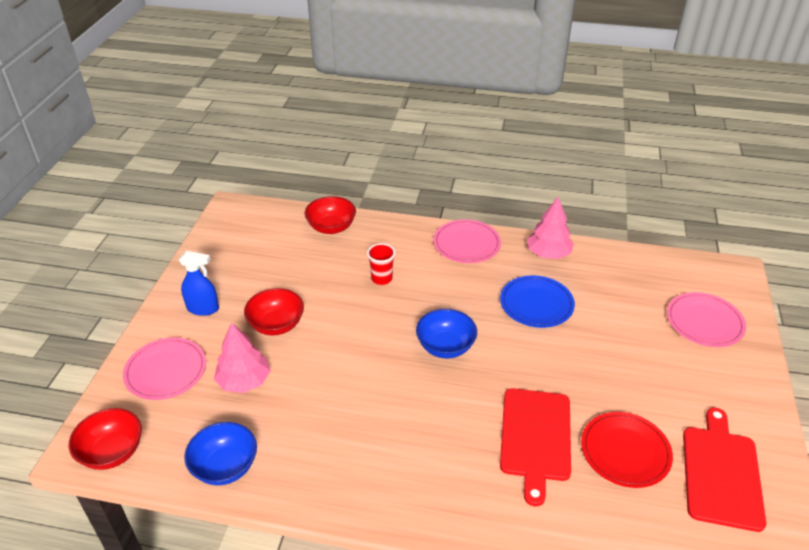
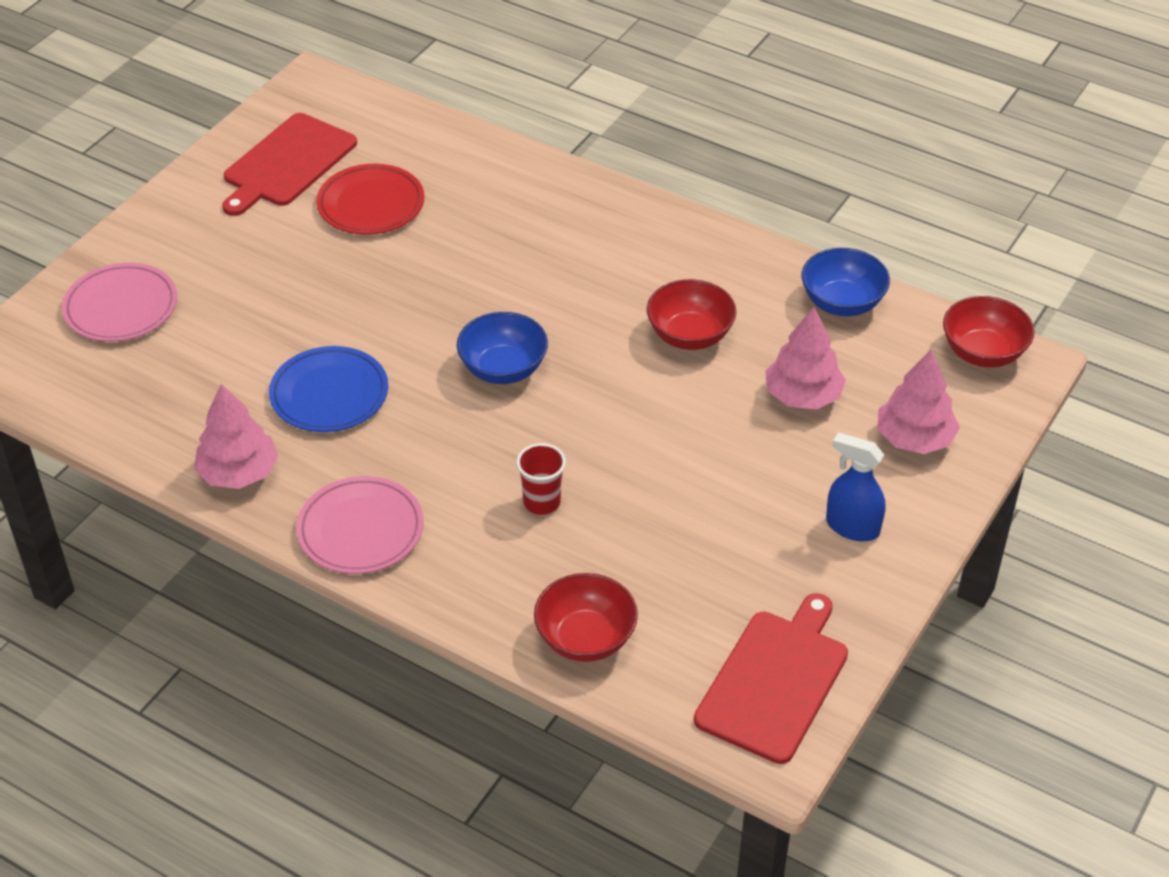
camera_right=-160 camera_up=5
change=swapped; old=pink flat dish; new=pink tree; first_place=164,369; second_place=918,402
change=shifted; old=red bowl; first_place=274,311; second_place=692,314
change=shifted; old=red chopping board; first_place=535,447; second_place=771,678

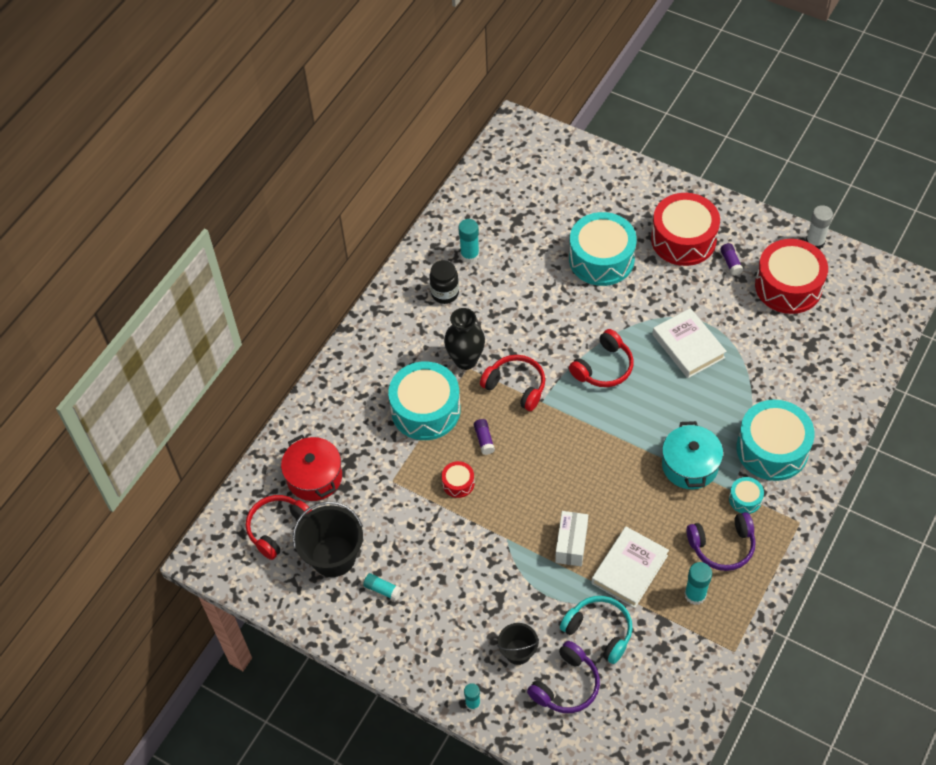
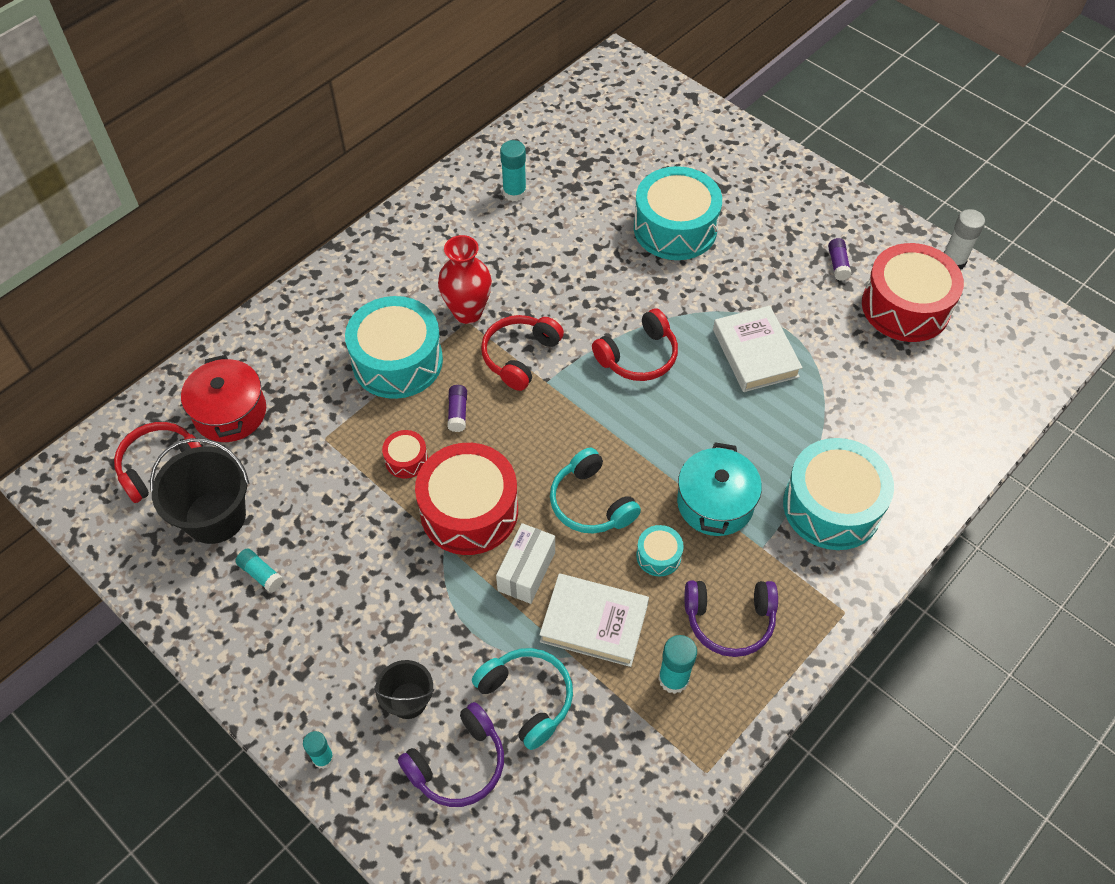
camera_right=10 camera_up=0
change=gone; old=black preserve jar; first_place=444,282
change=repainted; old=black vase; new=red vase; first_place=464,339; second_place=465,279
change=rotated; old=red headset; first_place=512,383; second_place=522,353; degrees=-105
change=rotated; old=pure white hardcover; first_place=630,567; second_place=594,620; degrees=60
change=shifted; old=red snare drum; first_place=685,229; second_place=466,499
change=shifted; old=turquoise snare drum; first_place=746,495; second_place=660,550
change=new; new=turquoise headset; second_place=595,491

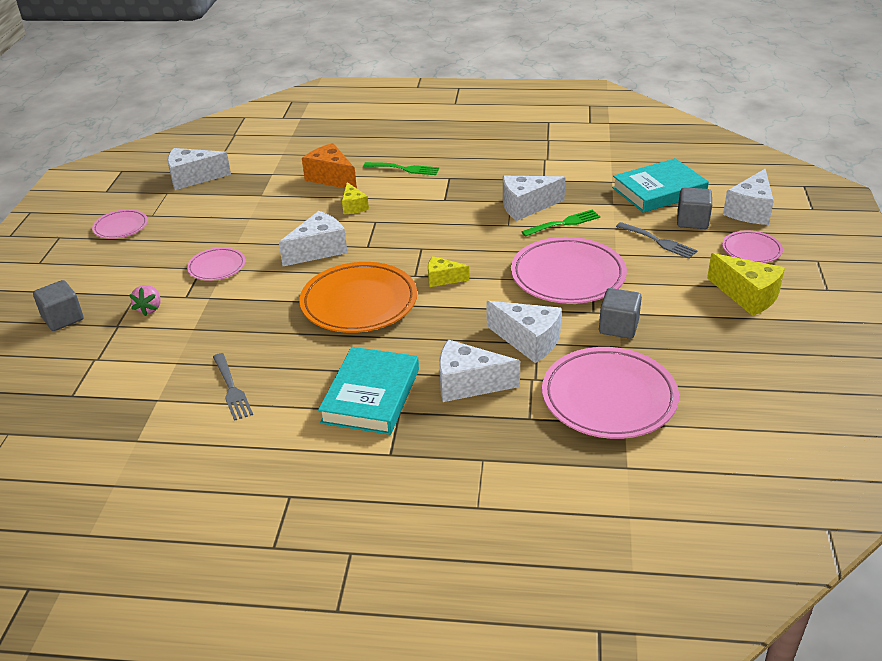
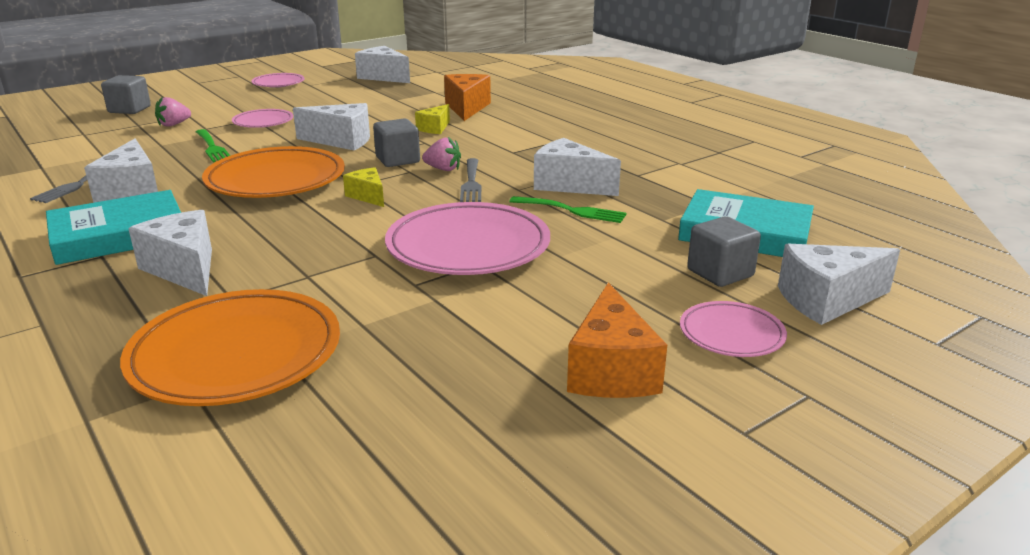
camera_right=45 camera_up=-10
change=shifted; old=leaf-green table fork; first_place=401,168; second_place=213,146
change=shifted; old=pure white piece of cheese; first_place=524,332; second_place=121,171
change=repainted; old=pink flat dish; new=bright orange flat dish; first_place=610,393; second_place=230,347
change=shifted; old=gray block; first_place=620,313; second_place=396,142
change=shifted; old=gray table fork; first_place=657,240; second_place=471,180
change=repainted; old=yellow piece of cheese; new=bright orange piece of cheese; first_place=746,284; second_place=617,340
change=new; new=pink berry; second_place=441,154

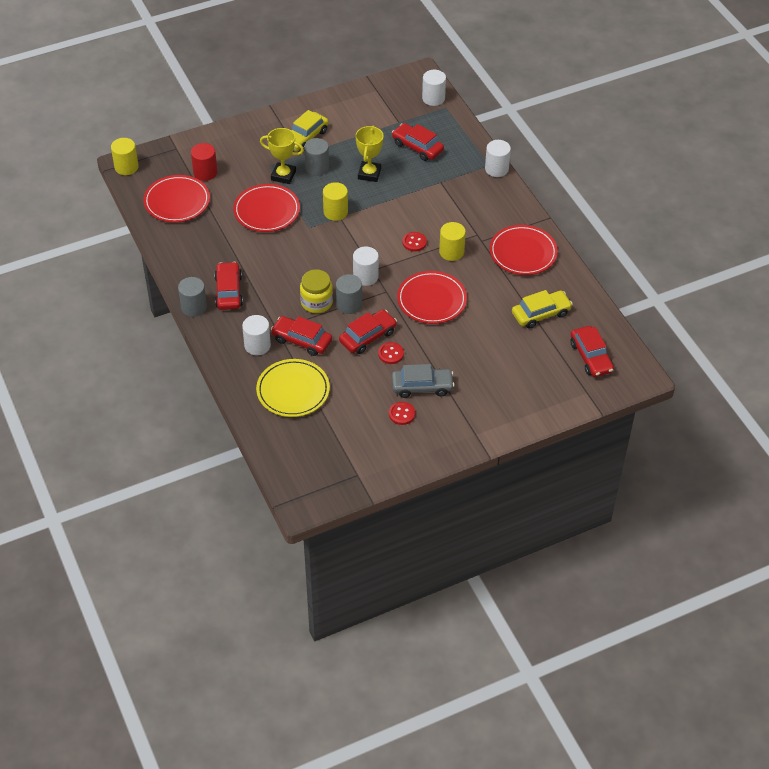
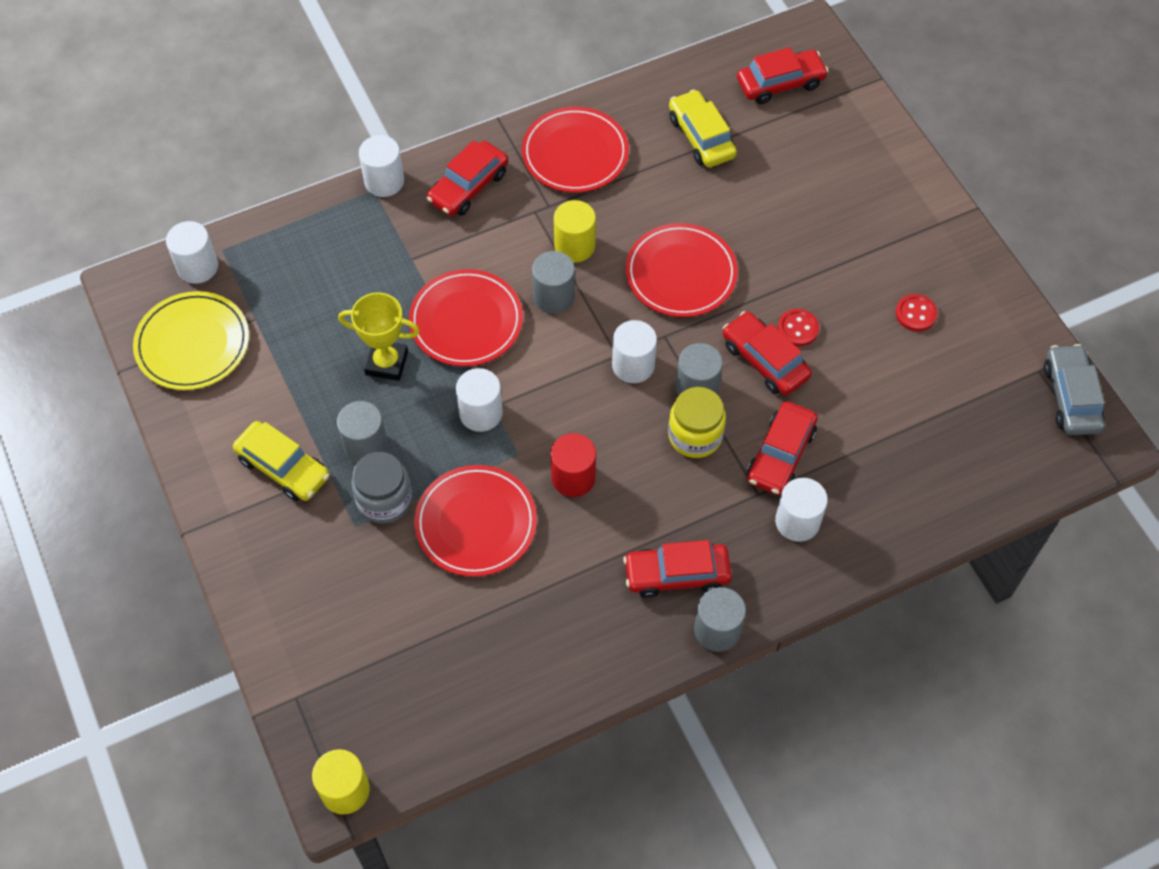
camera_right=-90 camera_up=10
change=shifted; old=red flat dish; first_place=176,198; second_place=466,317
change=shifted; old=red cylinder; first_place=204,162; second_place=573,465
change=shifted; old=yellow flat dish; first_place=293,388; second_place=191,340
change=swapped; old=yellow award cup; new=gray preserve jar; first_place=282,156; second_place=381,487
change=repainted; old=yellow cylinder; new=pure white cylinder; first_place=335,201; second_place=479,400
change=shifted; old=red toy car; first_place=418,142; second_place=467,178
change=shifted; old=gray toy car; first_place=423,381; second_place=1074,389
change=swapped; old=red sewing button; new=gray cylinder; first_place=415,242; second_place=553,282

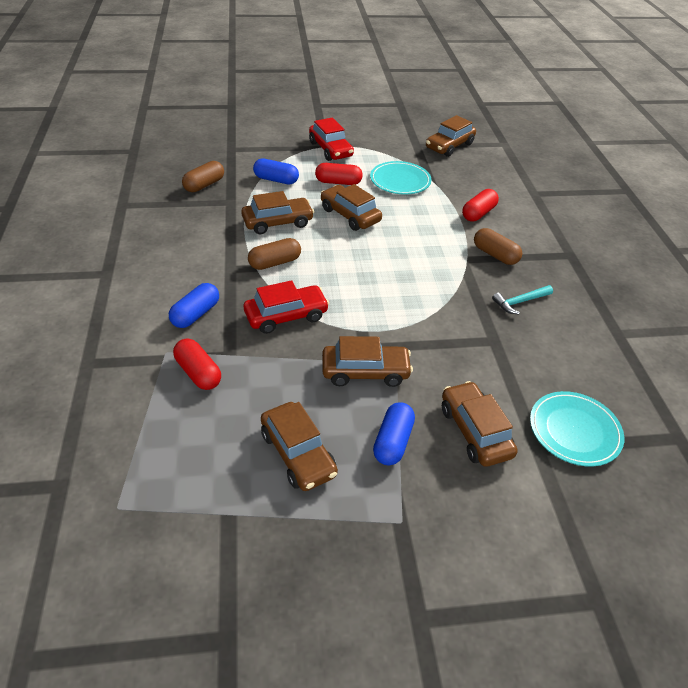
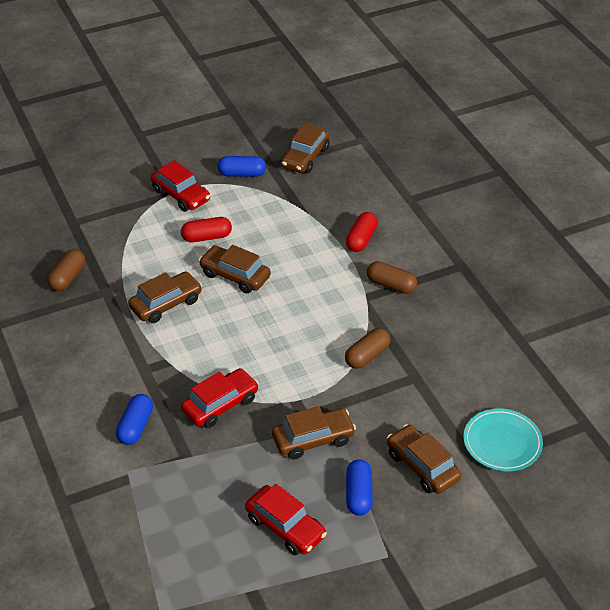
camera_right=-15 camera_up=0
change=gone; old=red capsule; first_place=197,364
change=shifted; old=dark brown capsule; first_place=274,254; second_place=368,348
change=shifted; old=cobalt capsule; first_place=276,171; second_place=241,166
change=repainted; old=dark brown toy car; new=red toy car; first_place=299,446; second_place=286,519
change=gone; old=turquoise flat dish; first_place=401,178
change=gone; old=turquoise carpenter's hammer; first_place=522,299

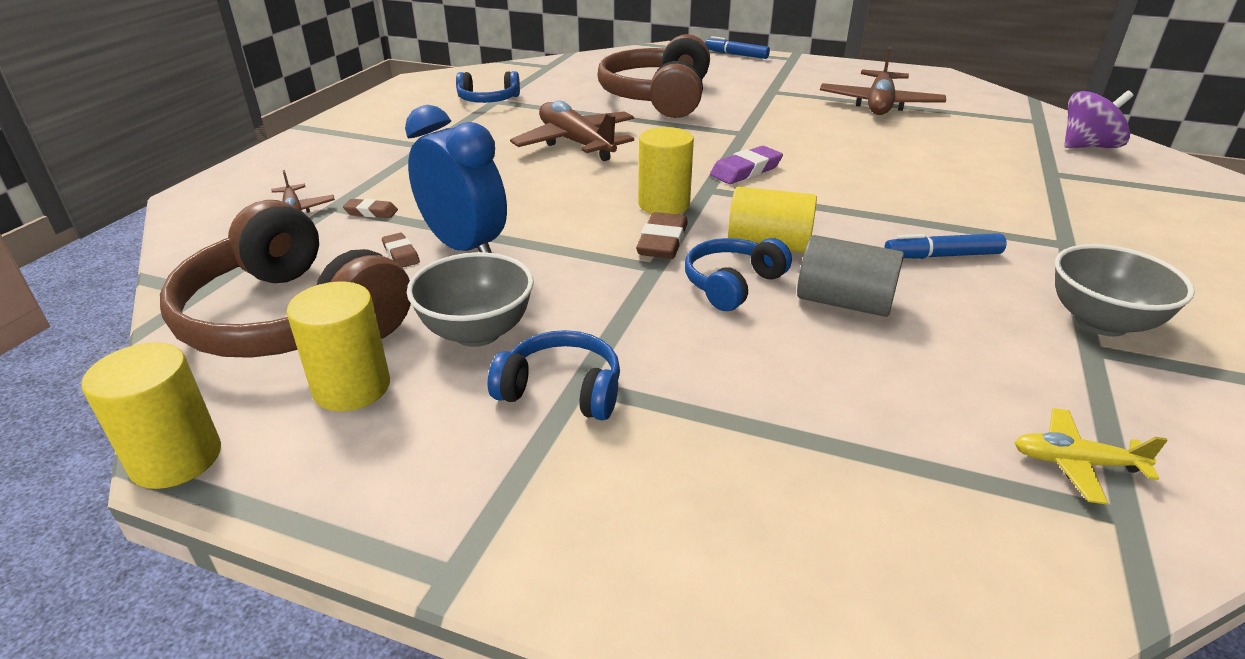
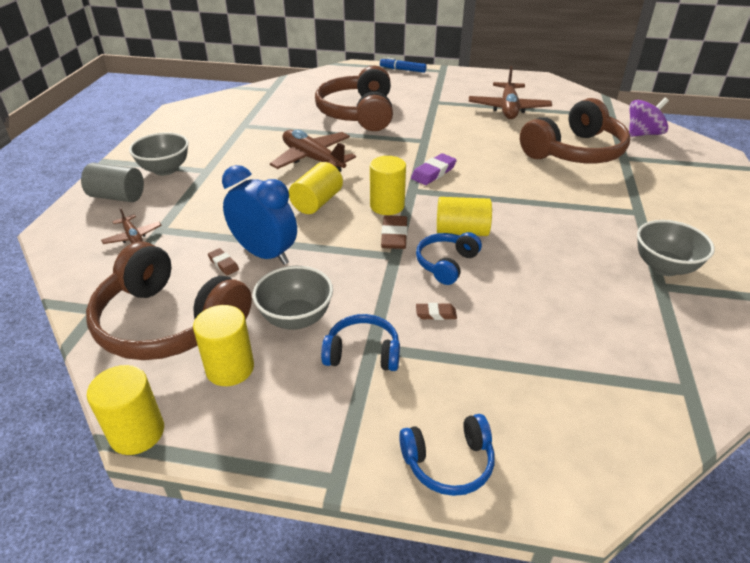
camera_right=-10 camera_up=5
change=shifted; old=dark brown eraser; first_place=370,208; second_place=436,311
change=shifted; old=cobalt headset; first_place=488,87; second_place=447,455
change=shifted; old=gray cylinder; first_place=850,276; second_place=112,182
change=gone; old=cobalt marker pen; first_place=945,246
change=gone; old=yellow toy plane; first_place=1091,456
change=new; new=gray bowl; second_place=159,154
change=new; new=yellow cylinder; second_place=316,188
change=new; new=dark brown headset; second_place=575,130

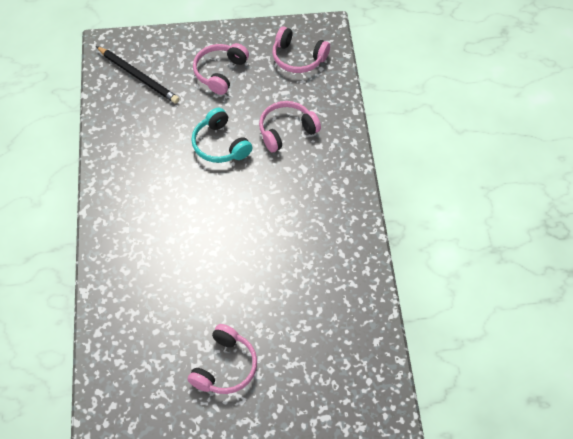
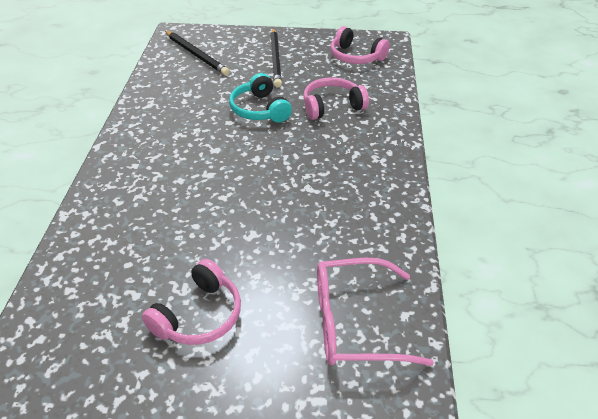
camera_right=10 camera_up=-15
change=swapped; old=pink headset; new=black wooden pencil; first_place=221,69; second_place=276,58
change=new; new=pink eyeglasses; second_place=375,312

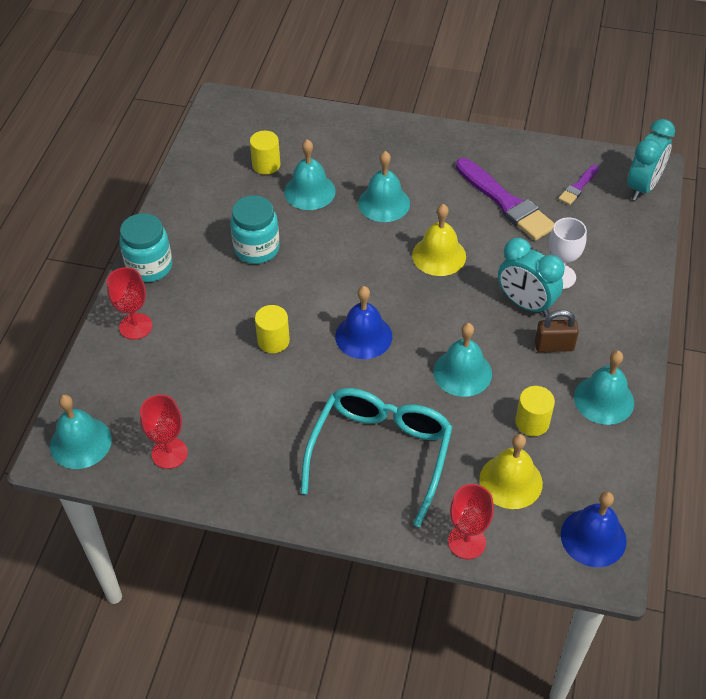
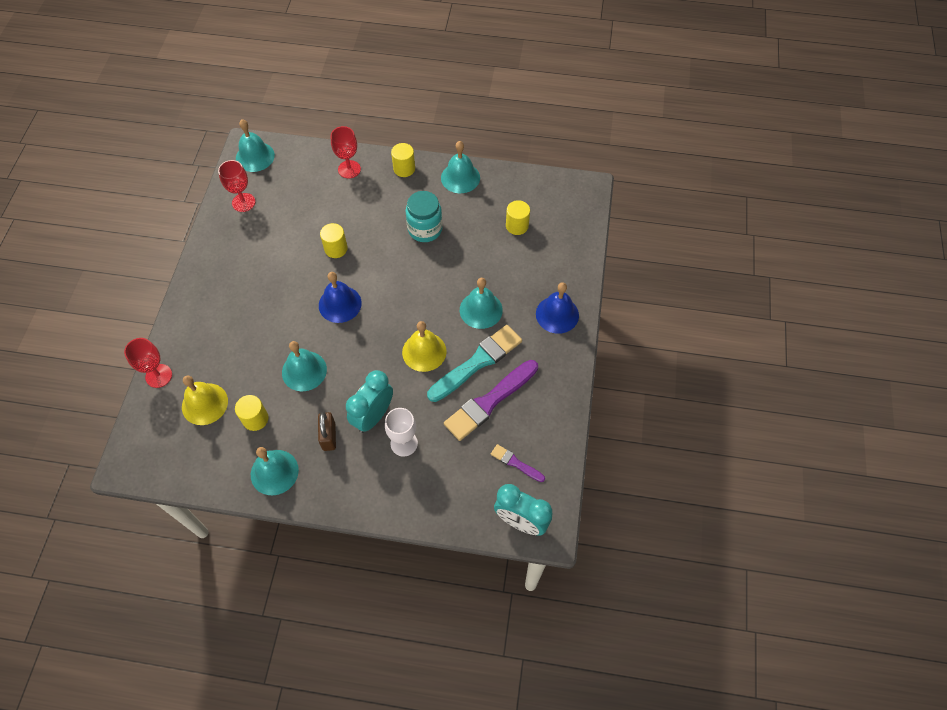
camera_right=85 camera_up=10
change=swapped; old=turquoise preserve jar; new=yellow cylinder; first_place=146,247; second_place=403,160
change=shifted; old=turquoise hand bell; first_place=310,174; second_place=460,167
change=gone; old=turquoise eyeglasses; first_place=377,457
change=shifted; old=cobalt hand bell; first_place=594,529; second_place=557,308
change=new; new=turquoise paint brush; second_place=474,363

